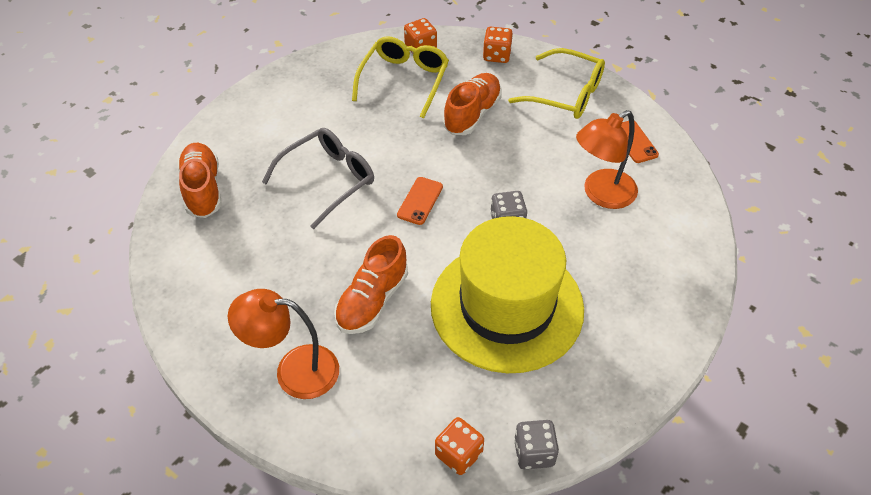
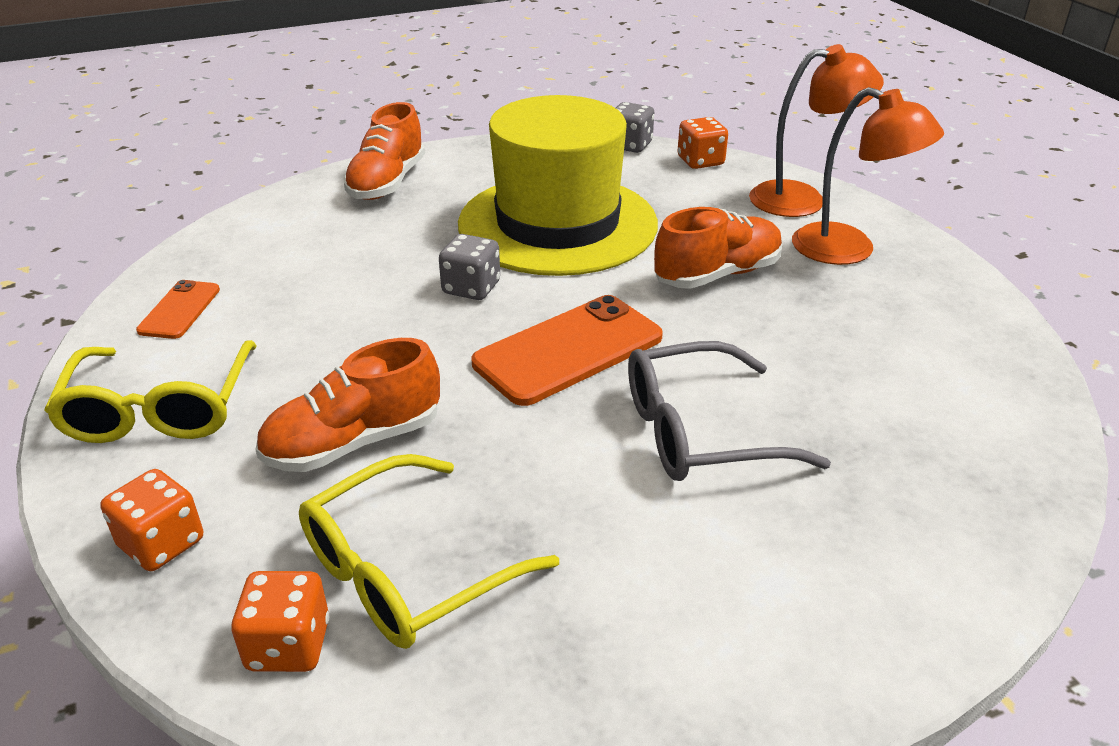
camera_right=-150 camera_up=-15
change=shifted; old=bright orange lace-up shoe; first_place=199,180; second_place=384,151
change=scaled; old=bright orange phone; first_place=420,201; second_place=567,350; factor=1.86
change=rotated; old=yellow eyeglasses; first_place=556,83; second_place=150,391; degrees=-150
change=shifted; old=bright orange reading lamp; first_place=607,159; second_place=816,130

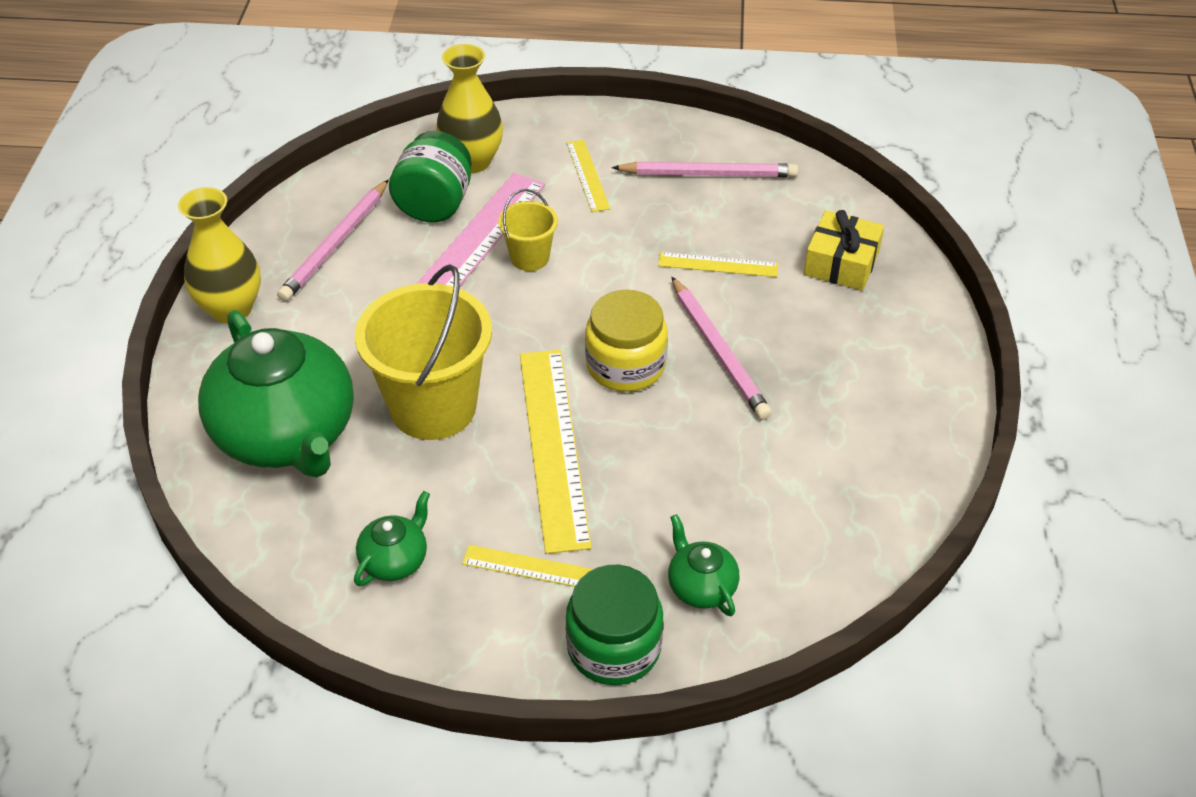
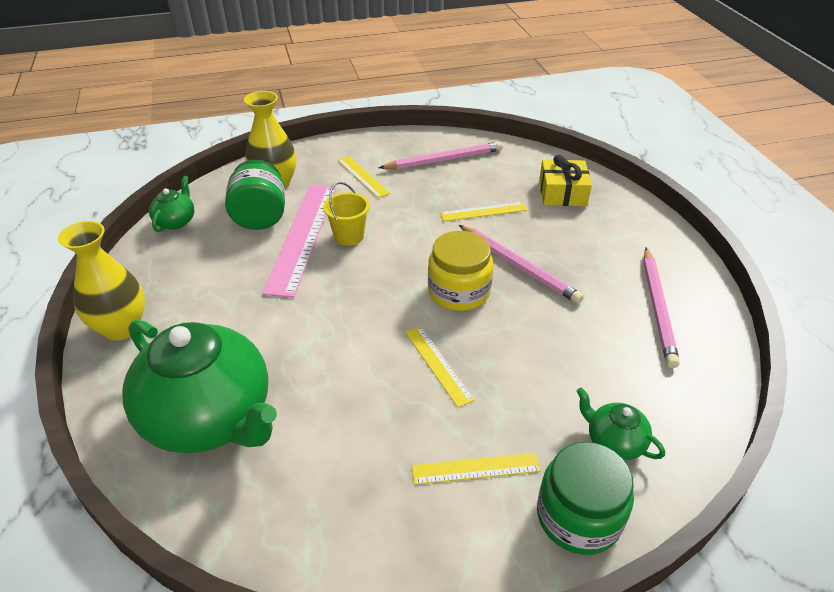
camera_right=-20 camera_up=-5
change=shifted; old=pink wooden pencil; first_place=333,240; second_place=661,308
change=shifted; old=leaf-green tea pot; first_place=392,538; second_place=172,204
change=gone; old=yellow sand bucket; first_place=423,352
change=scaled; old=yellow ruler; first_place=556,452; second_place=440,367; factor=0.51

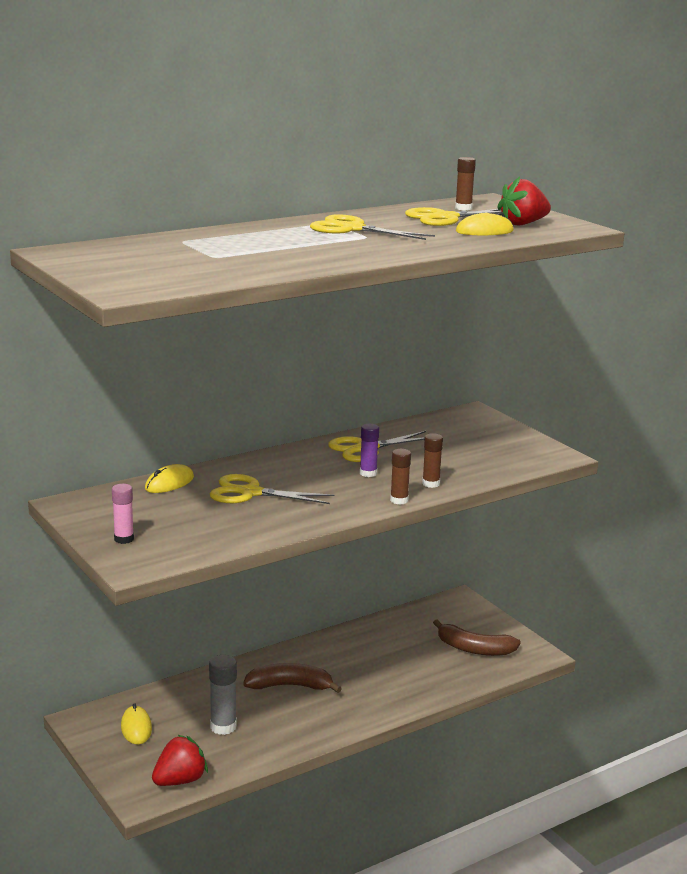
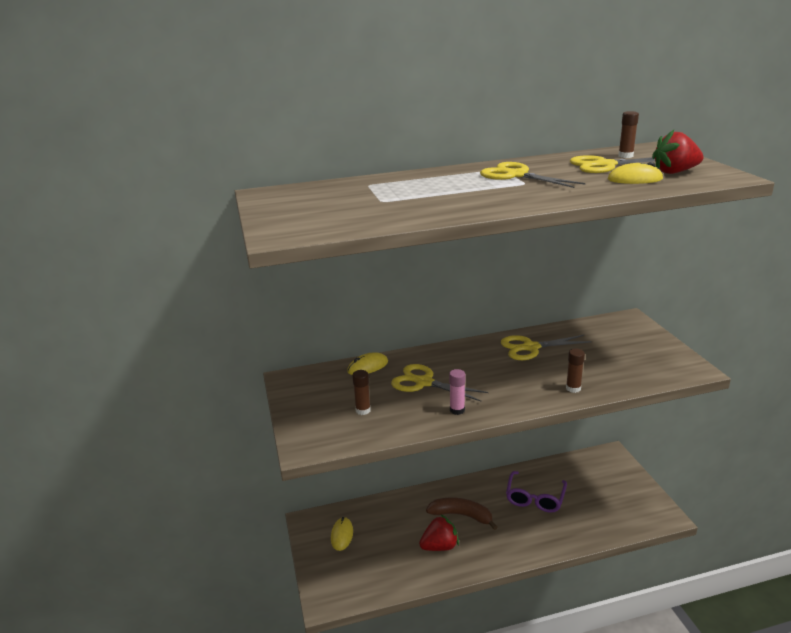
camera_right=20 camera_up=5
change=shifted; old=pink glue; first_place=123,514; second_place=457,392
change=shifted; old=red berry; first_place=180,760; second_place=439,533
change=gone; old=gray glue; first_place=223,695
change=gone; old=purple glue; first_place=369,450
change=shifted; old=dark brown glue; first_place=400,477; second_place=361,392
change=gone; old=dark brown banana fruit; first_place=477,637
change=new; new=purple eyeglasses; second_place=536,492

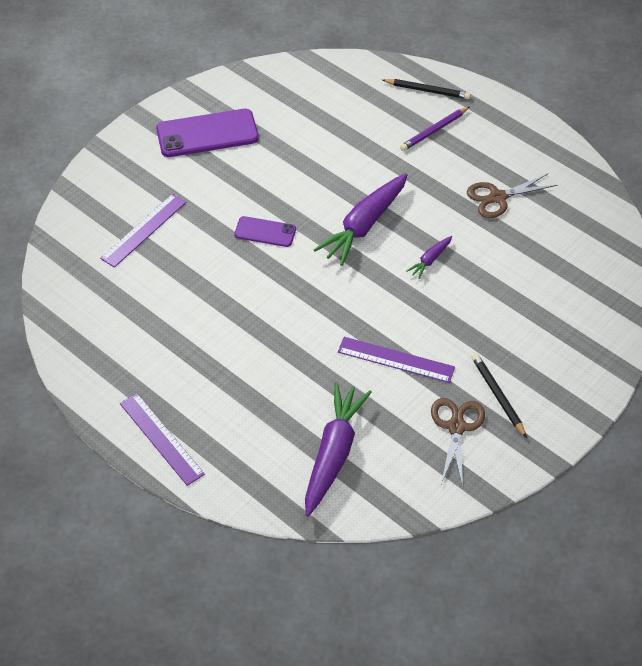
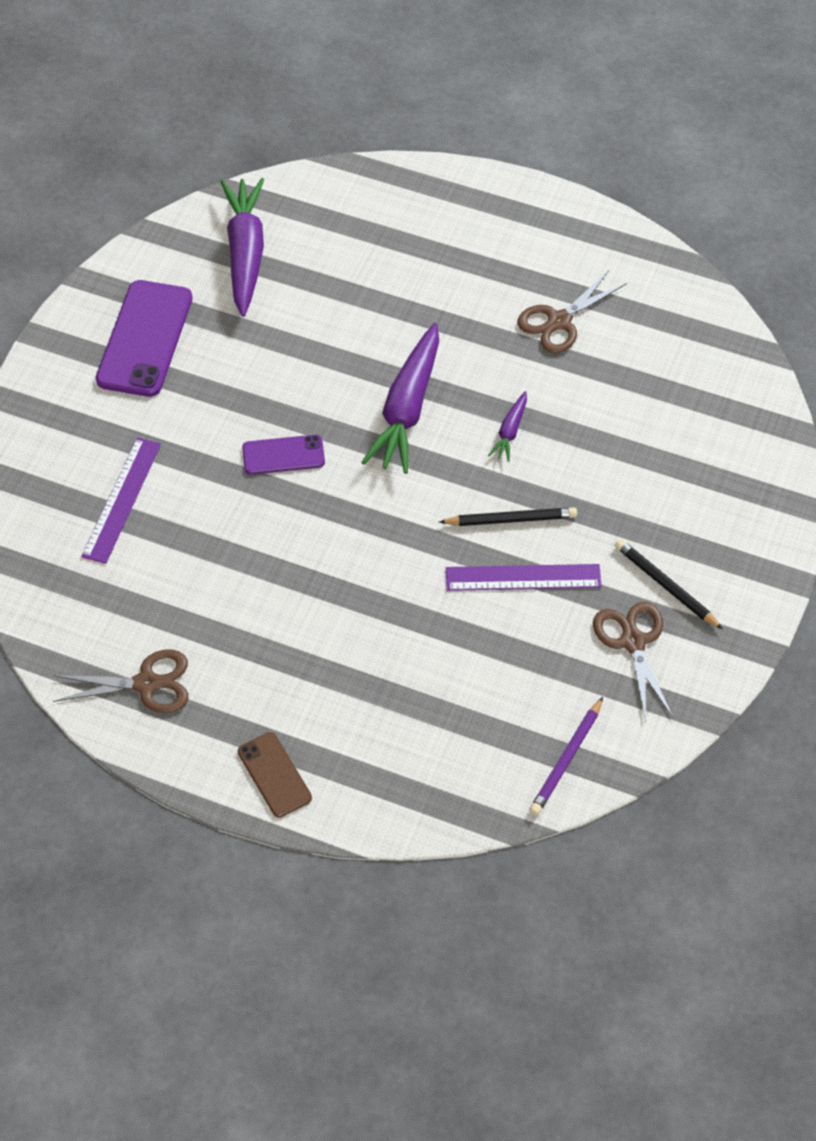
camera_right=-20 camera_up=5
change=swapped; old=purple ruler; new=dark brown phone; first_place=162,439; second_place=275,775
change=rotated; old=purple phone; first_place=207,133; second_place=144,338; degrees=-45
change=shifted; old=purple carrot; first_place=338,449; second_place=242,247
change=shifted; old=black wooden pencil; first_place=426,89; second_place=508,516
change=shifted; old=purple wooden pencil; first_place=435,128; second_place=566,756
change=new; new=dark brown pair of scissors; second_place=120,681

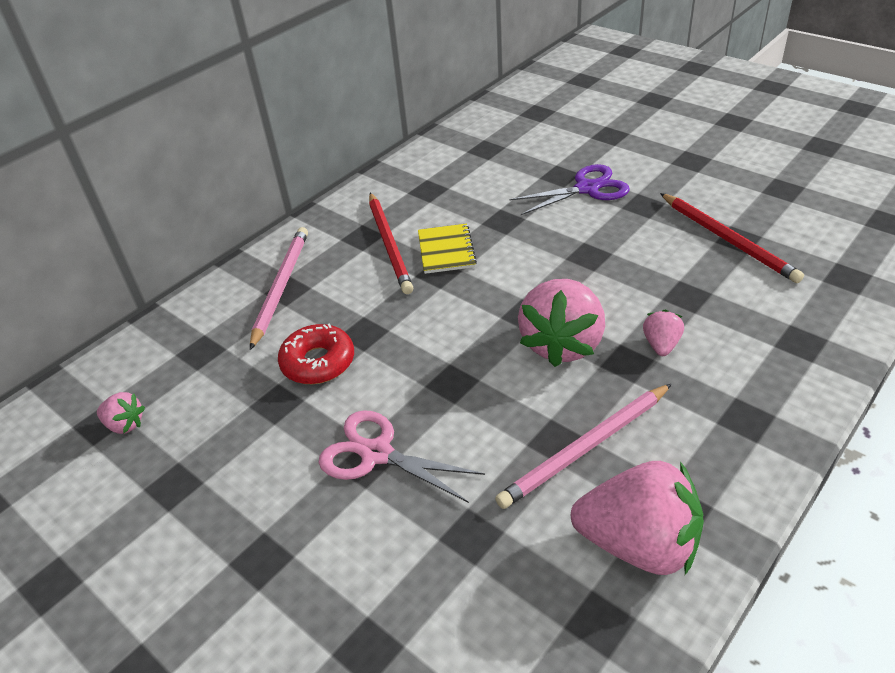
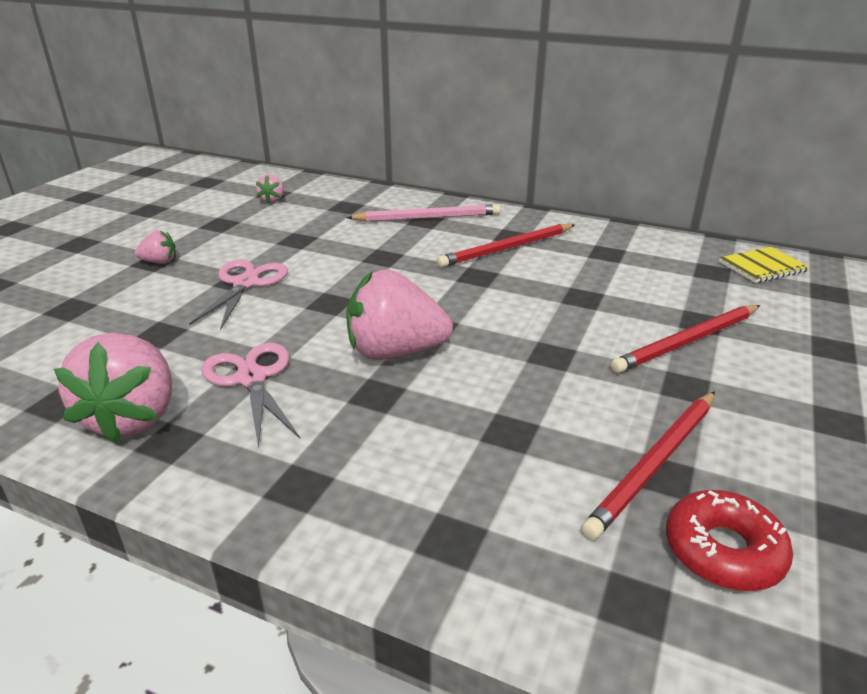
camera_right=70 camera_up=-10
change=shifted; old=red donut; first_place=316,353; second_place=729,540
change=shifted; old=yellow notepad; first_place=447,249; second_place=764,265
change=swapped; old=pink wooden pencil; new=pink pair of scissors; first_place=583,446; second_place=250,395
change=swapped; old=purple pair of scissors; new=red wooden pencil; first_place=569,189; second_place=685,339
change=shifted; old=pink berry; first_place=663,332; second_place=155,247

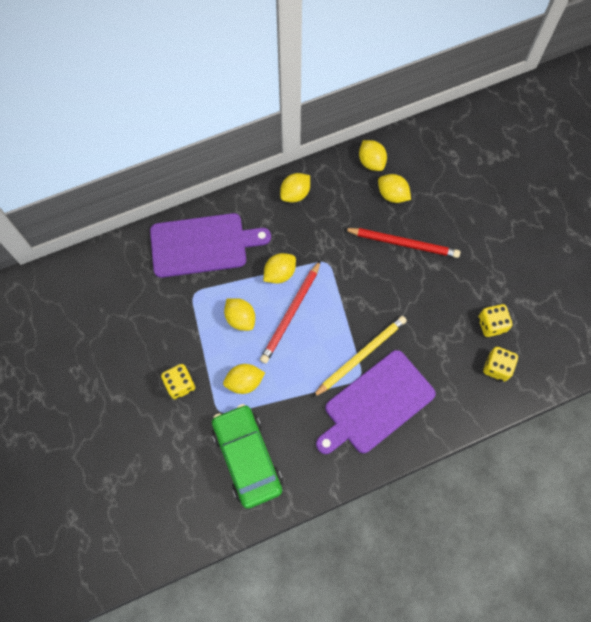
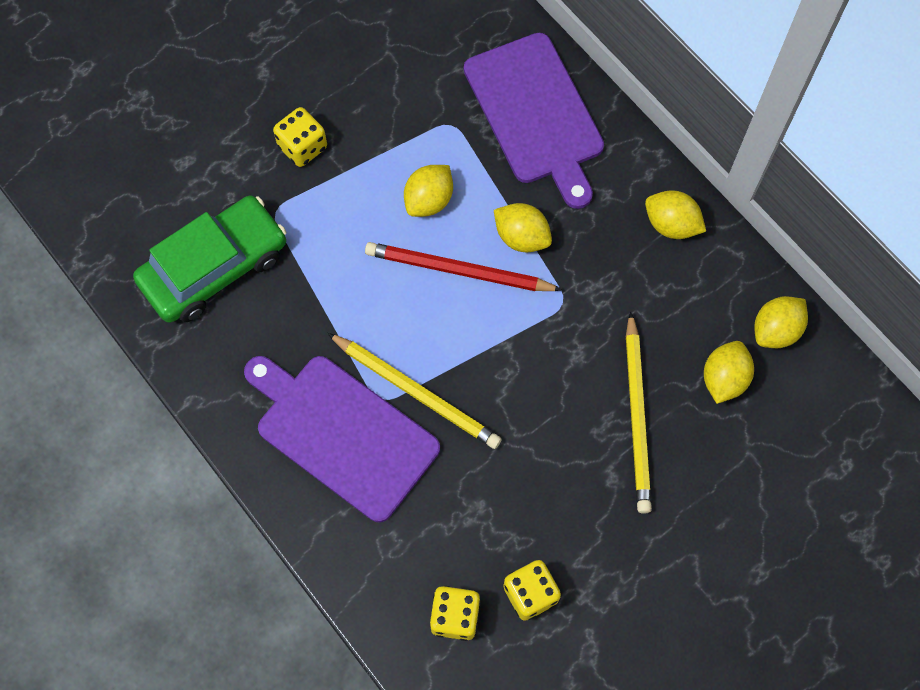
camera_right=75 camera_up=0
change=gone; old=yellow citrus fruit; first_place=244,379
change=repainted; old=red wooden pencil; new=yellow wooden pencil; first_place=402,243; second_place=639,412

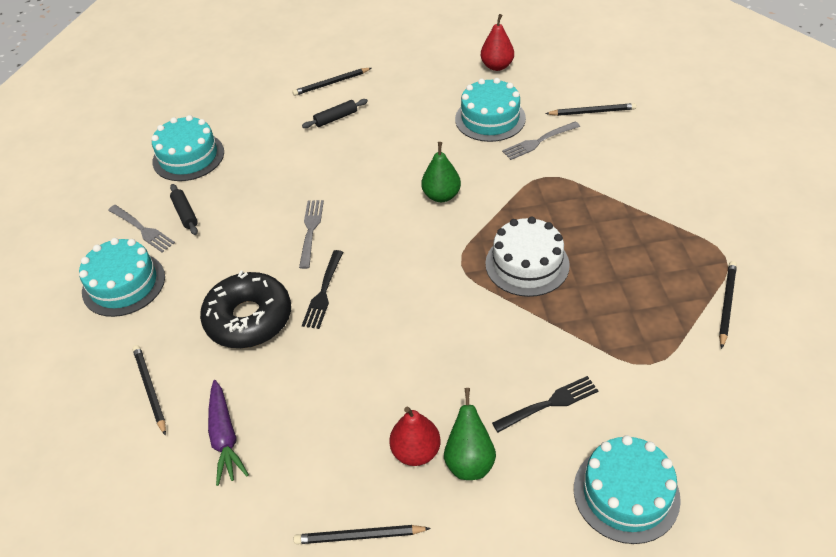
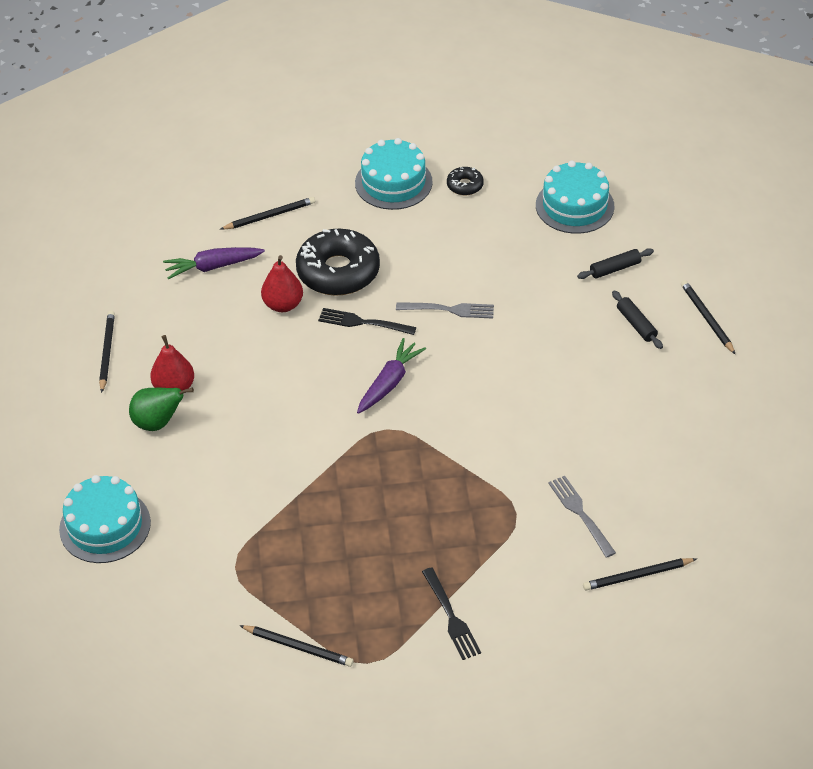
camera_right=90 camera_up=0
change=swapped; old=gray table fork; new=black donut; first_place=141,229; second_place=465,181
change=shifted; old=black rolling pin; first_place=184,209; second_place=615,263
change=gone; old=leaf-green toy pear; first_place=441,172
change=gone; old=turquoise gateau; first_place=490,110
change=shifted; old=red toy pear; first_place=497,42; second_place=282,283
change=gone; old=pure white gateau; first_place=527,257
change=shifted; old=black table fork; first_place=545,404; second_place=451,613
change=rotated; old=black wooden pencil; first_place=591,109; second_place=639,574; degrees=75
change=new; new=purple carrot; second_place=391,376

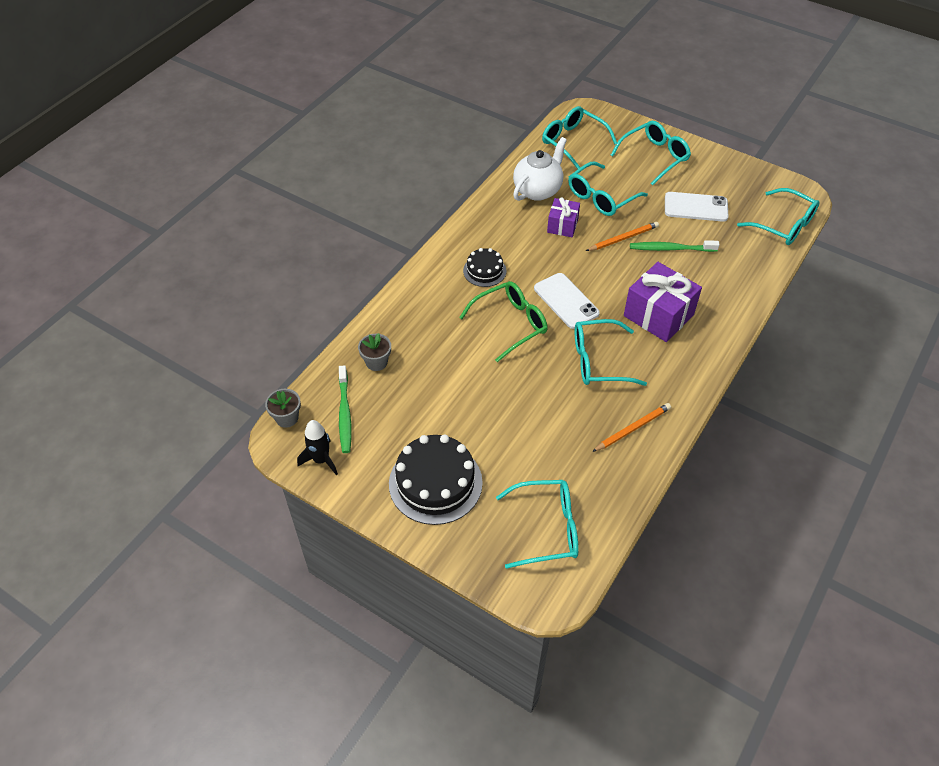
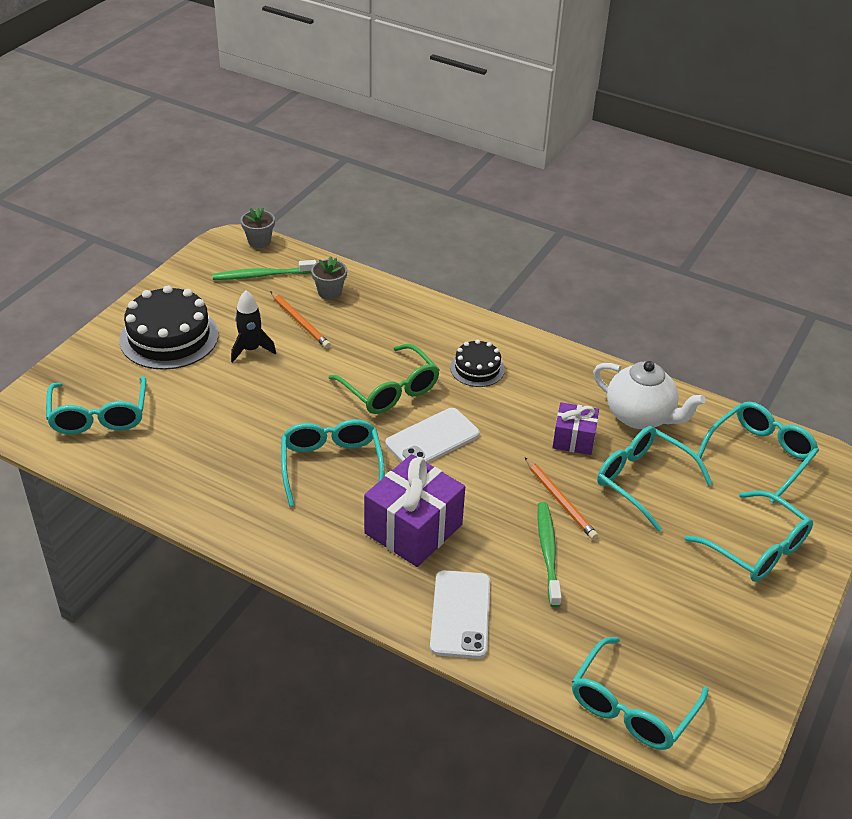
camera_right=85 camera_up=-10
change=shifted; old=black toy rocket; first_place=317,447; second_place=253,326
change=shifted; old=bright orange wooden pencil; first_place=631,427; second_place=300,319
change=shifted; old=pure white phone; first_place=696,207; second_place=460,614

